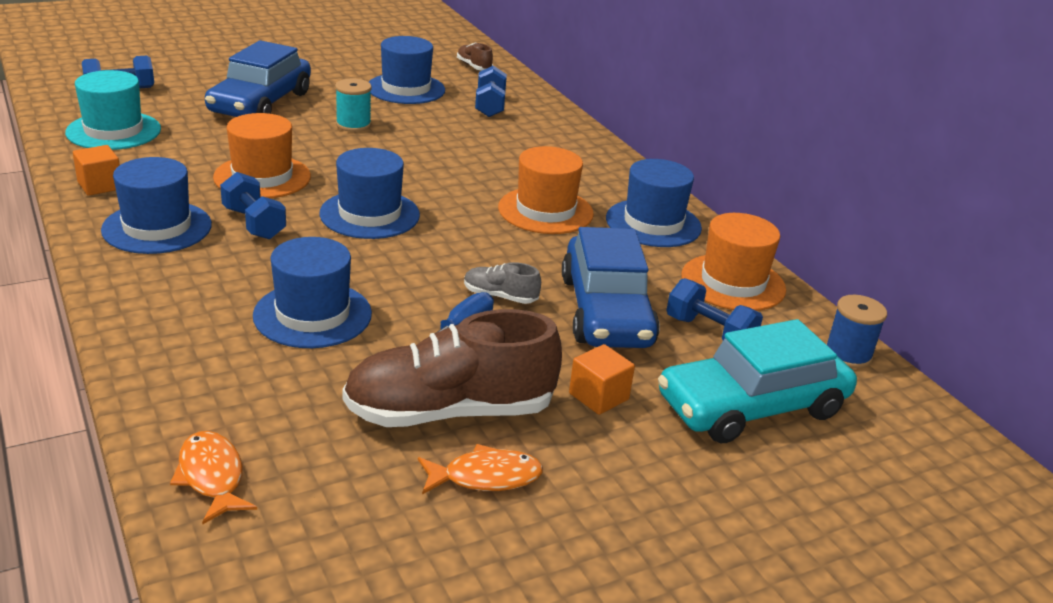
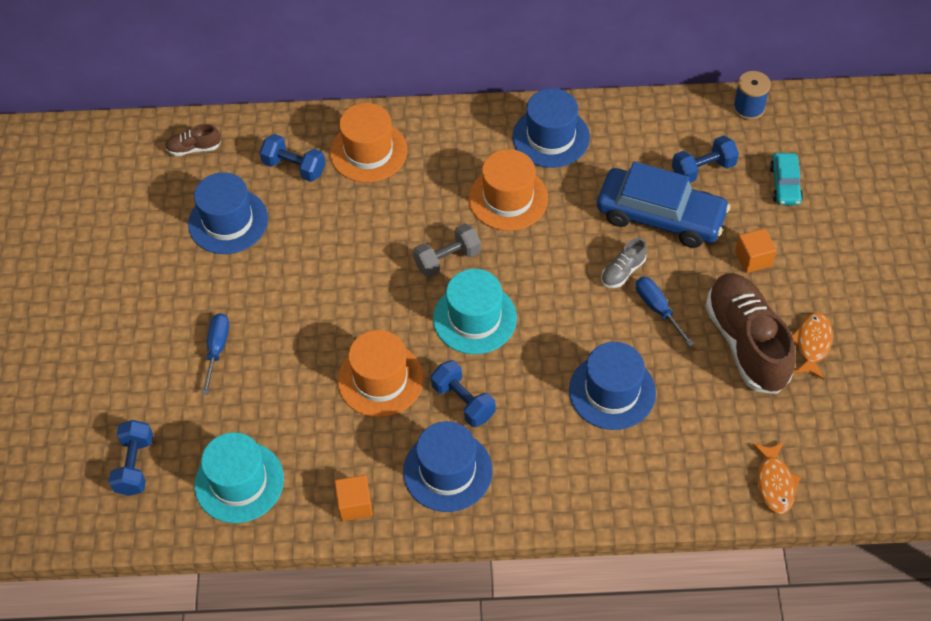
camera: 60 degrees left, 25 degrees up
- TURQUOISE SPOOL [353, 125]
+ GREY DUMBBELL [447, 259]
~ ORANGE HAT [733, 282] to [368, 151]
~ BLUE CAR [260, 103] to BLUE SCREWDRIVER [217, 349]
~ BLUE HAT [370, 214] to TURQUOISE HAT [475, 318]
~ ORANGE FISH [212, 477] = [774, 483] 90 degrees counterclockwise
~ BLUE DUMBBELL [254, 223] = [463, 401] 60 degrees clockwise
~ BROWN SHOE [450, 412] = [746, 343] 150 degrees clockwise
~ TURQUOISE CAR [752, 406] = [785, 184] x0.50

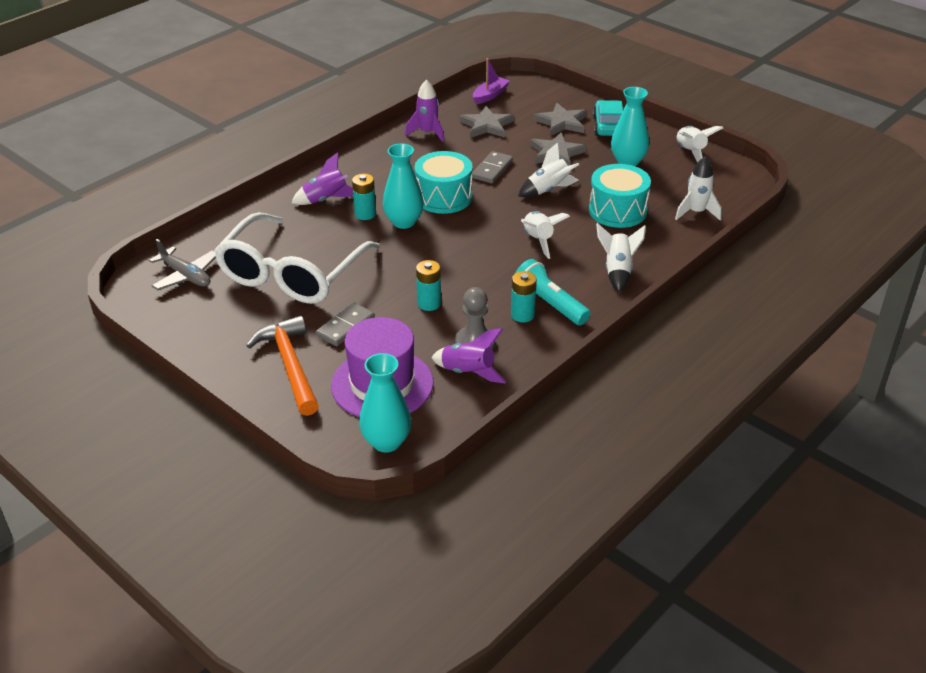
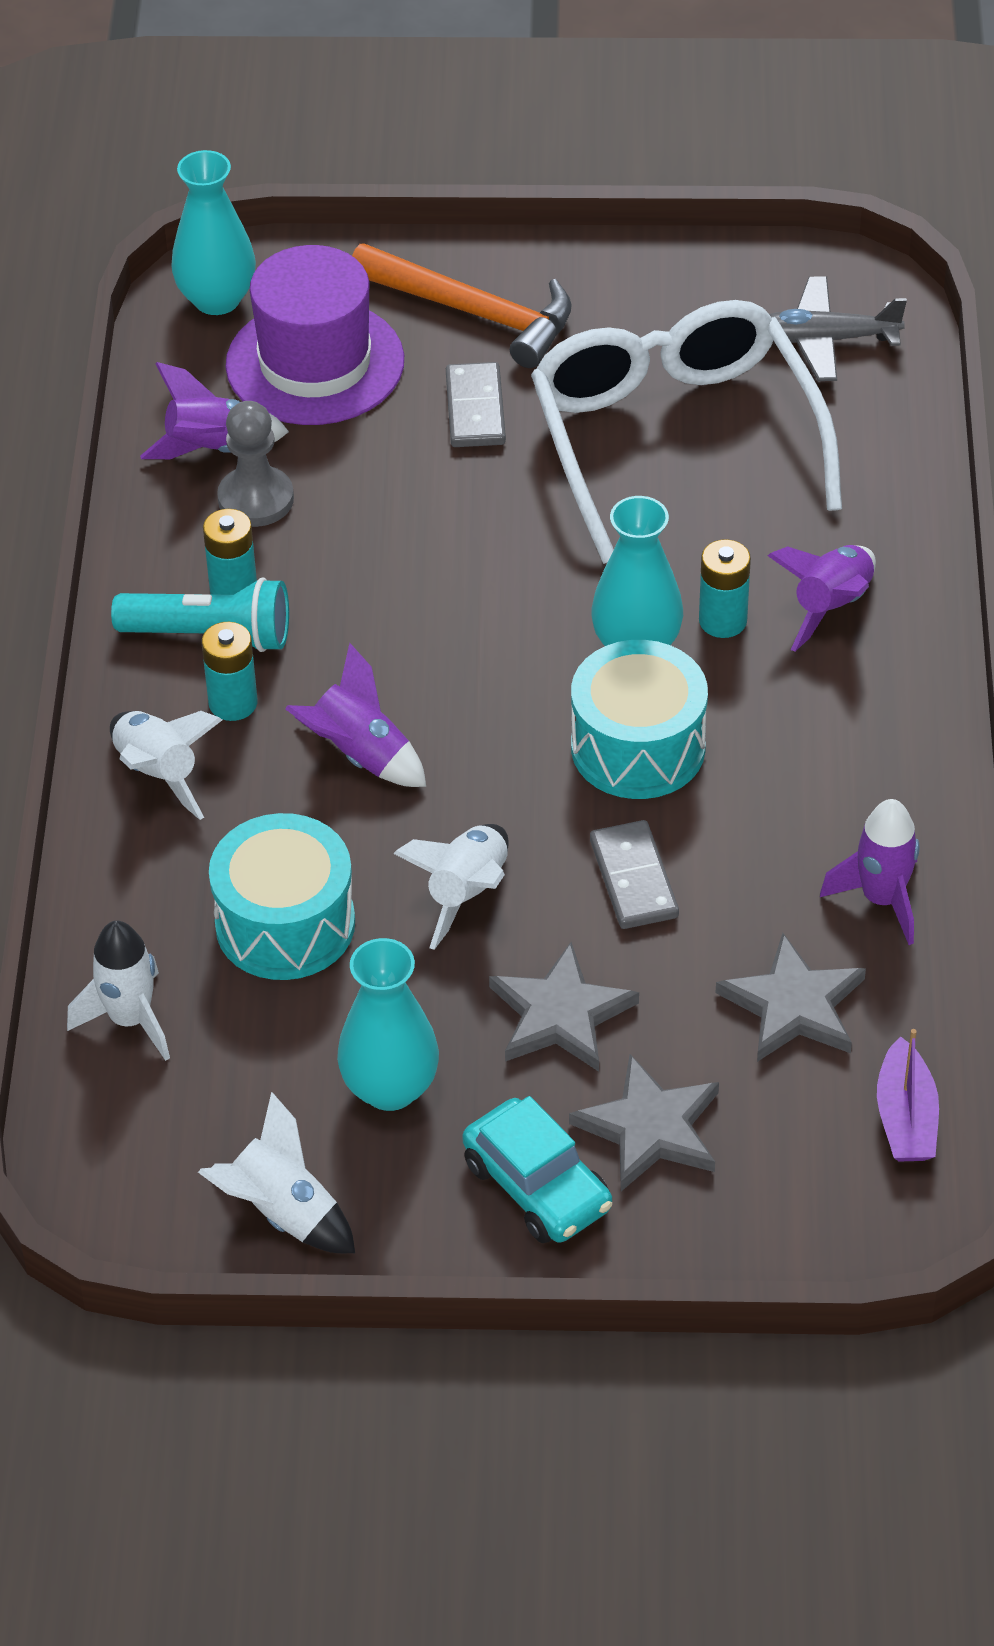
camera: 140 degrees right, 10 degrees up
~ TURQUOISE BATTERY [429, 303] to [233, 703]
~ WHITE ROCKET [538, 241] to PURPLE ROCKET [359, 755]

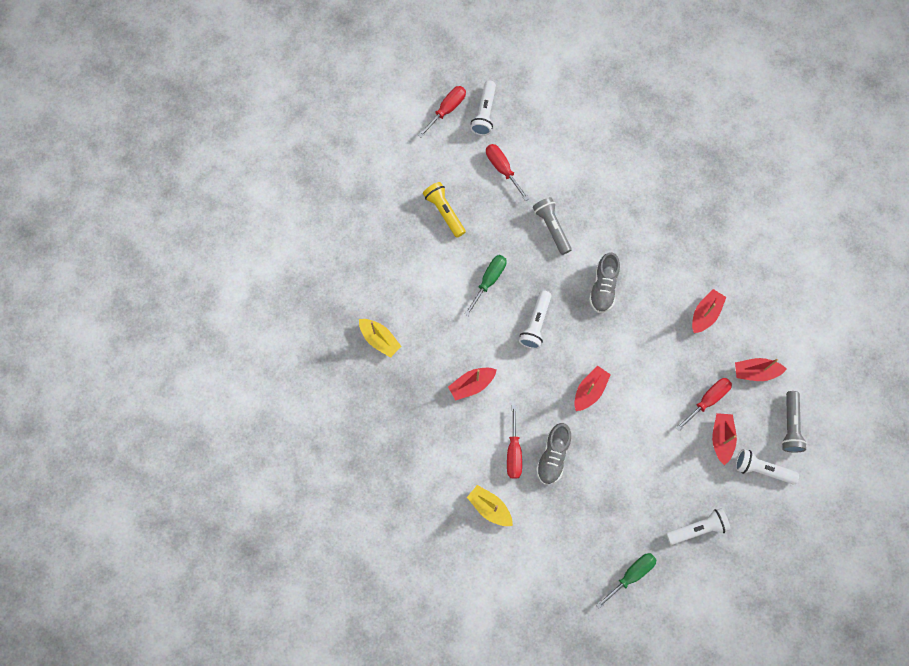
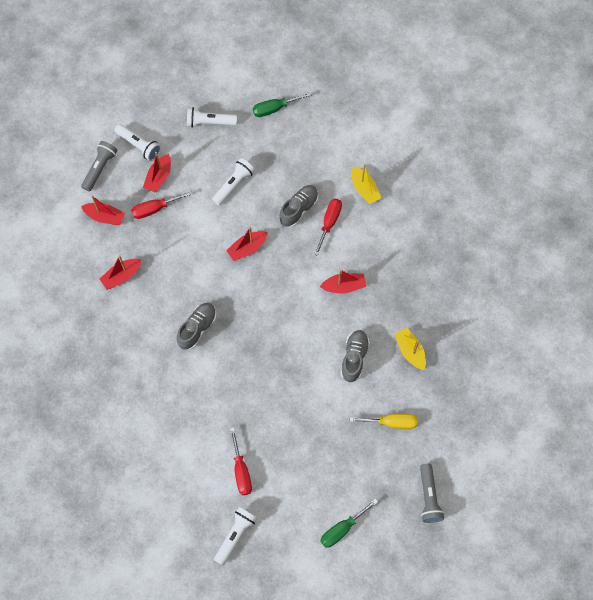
camera: 160 degrees left, 5 degrees down
- RED SCREWDRIVER [447, 109]
- YELLOW FLASHLIGHT [444, 212]
+ GREY SHOE [354, 358]
+ YELLOW SCREWDRIVER [391, 422]
~ GREEN SCREWDRIVER [489, 280] to [342, 529]
~ WHITE FLASHLIGHT [536, 324] to [234, 185]
~ GREY FLASHLIGHT [552, 227] to [428, 497]

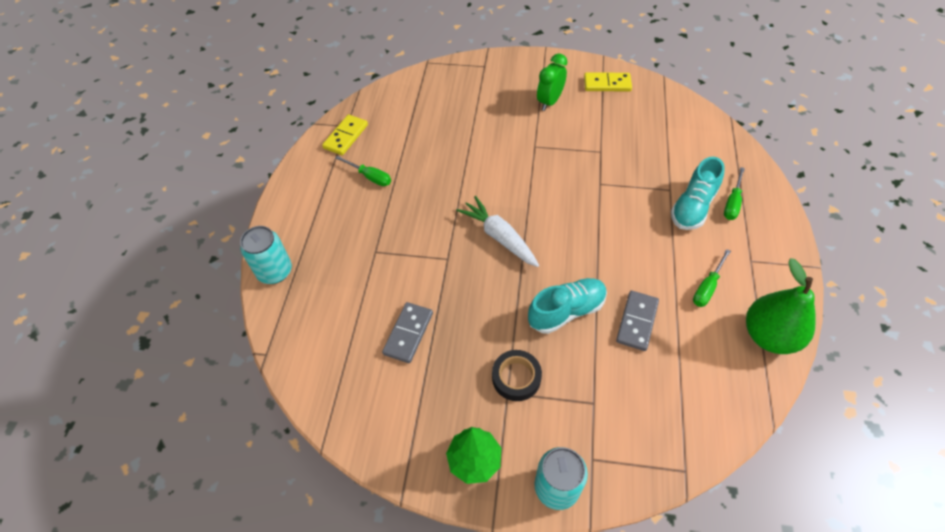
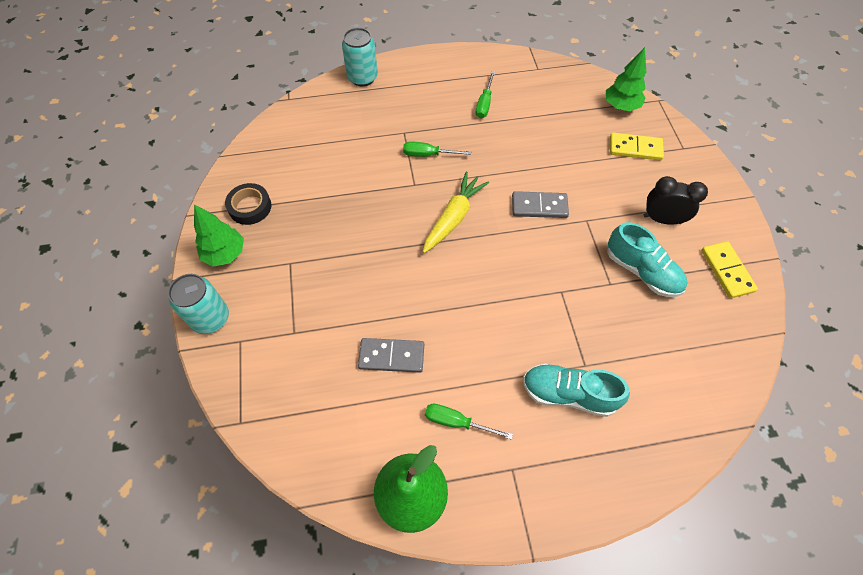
camera: 70 degrees right, 5 degrees up
+ GREEN TREE [621, 106]
~ YELLOW DOMINO [345, 136] to [635, 148]
~ GREY DOMINO [408, 333] to [539, 206]
~ BLACK TAPE [516, 377] to [250, 207]
~ TURQUOISE SHOE [566, 311] to [642, 271]
~ GREEN SCREWDRIVER [732, 203] to [428, 155]
~ WHITE CARROT [499, 237] to YELLOW CARROT [453, 217]
~ GREEN CLOCK [549, 102] to BLACK CLOCK [662, 219]

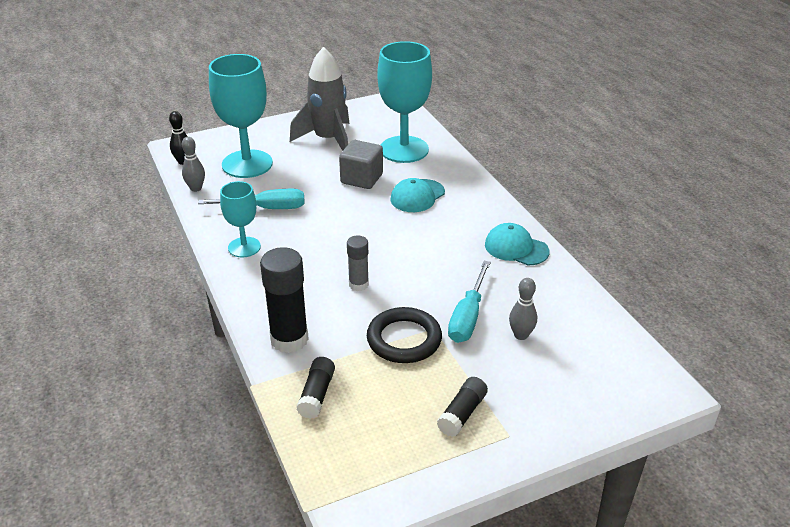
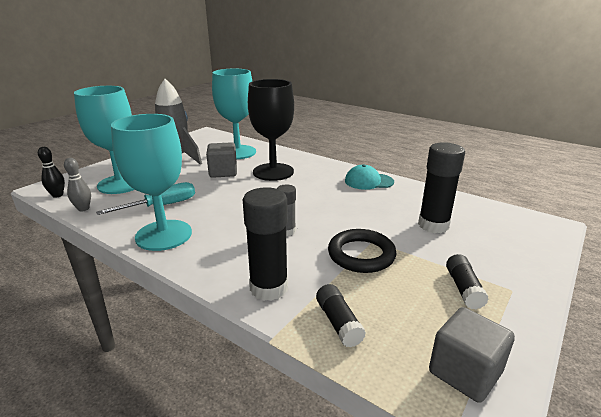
camera: 30 degrees left, 10 degrees down
- TURQUOISE SCREWDRIVER [468, 317]
+ GREY CUBE [465, 372]
~ TURQUOISE CAP [417, 196] to BLACK GOBLET [273, 172]
~ GREY BOWLING PIN [521, 335] to BLACK GLUE STICK [433, 225]
~ TURQUOISE GOBLET [244, 247] = [164, 235] x1.78

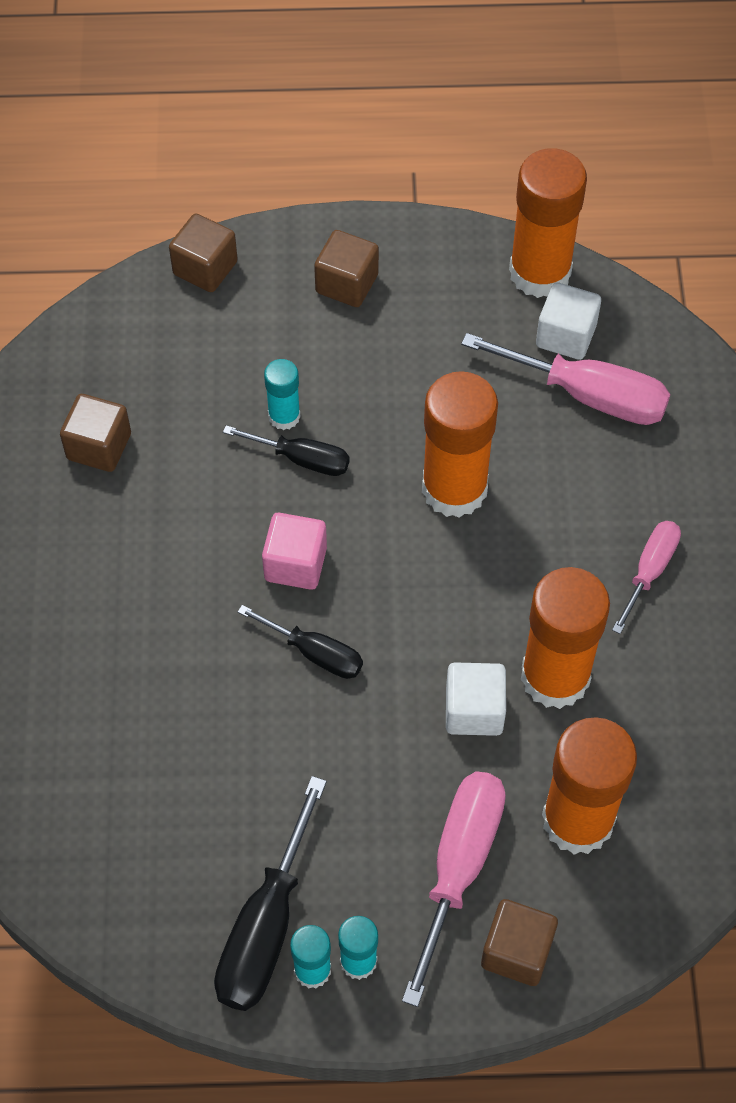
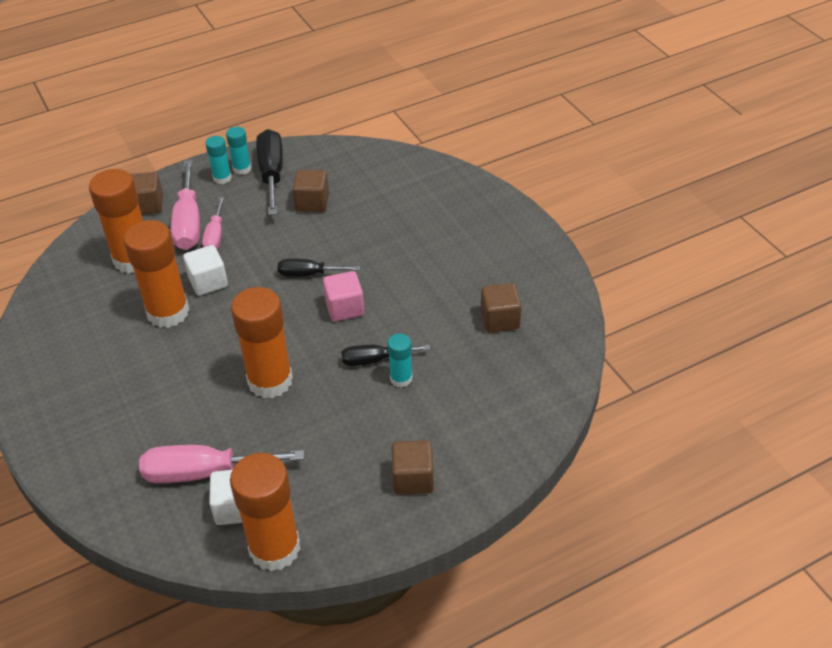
camera: 155 degrees right, 15 degrees down
~ BROWN CUBE [205, 268] to [312, 202]
~ PINK SCREWDRIVER [649, 571] to [215, 236]

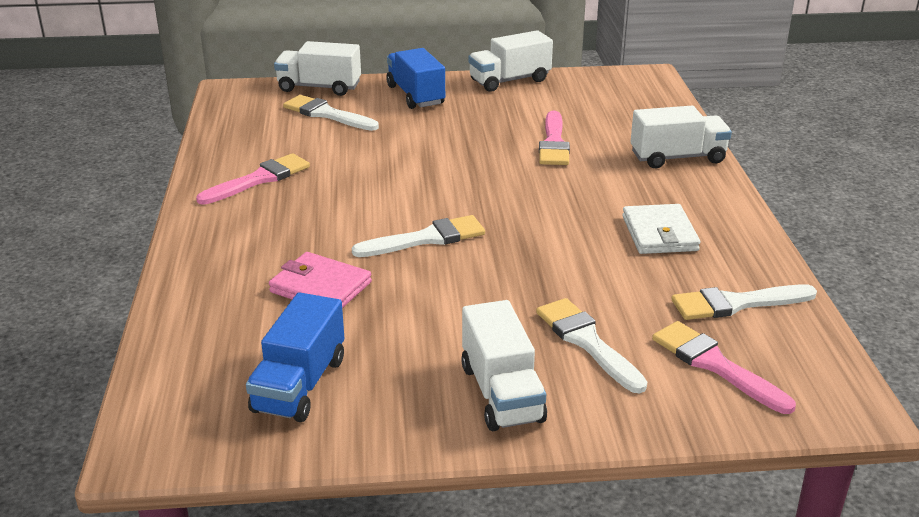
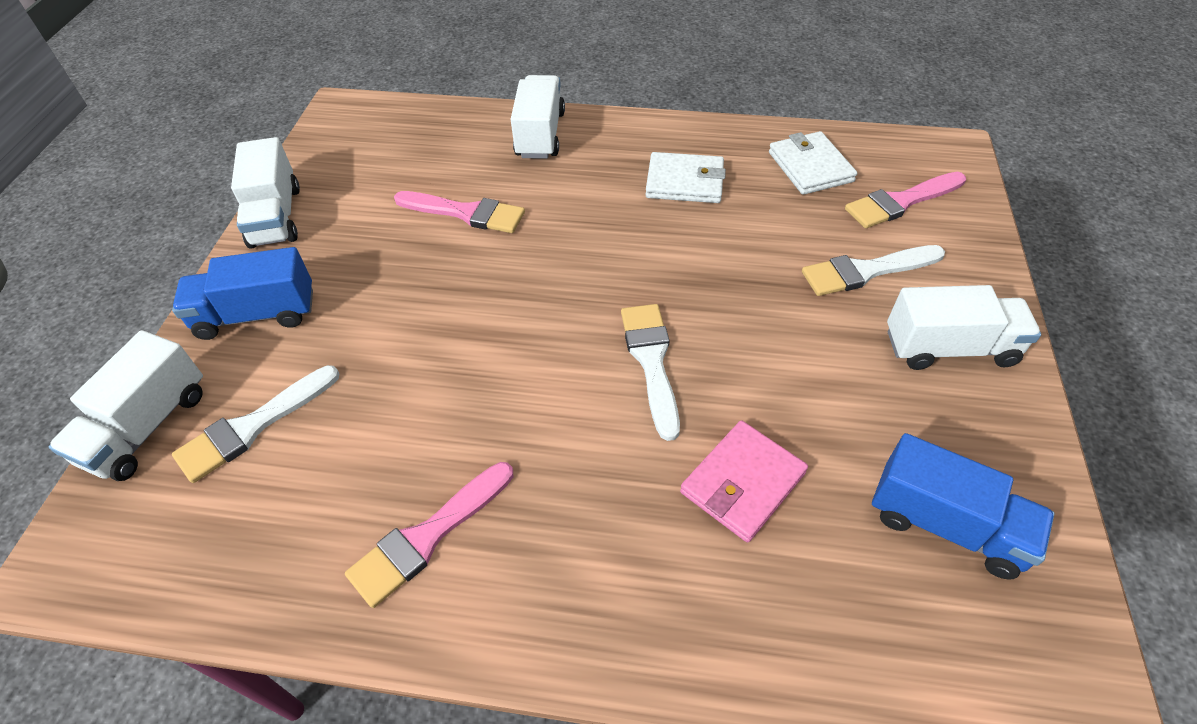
camera: 75 degrees left, 20 degrees up
~ WHITE BRUSH [736, 303] to WHITE WALLET [810, 167]
~ PINK BRUSH [259, 179] = [428, 536] 105 degrees counterclockwise

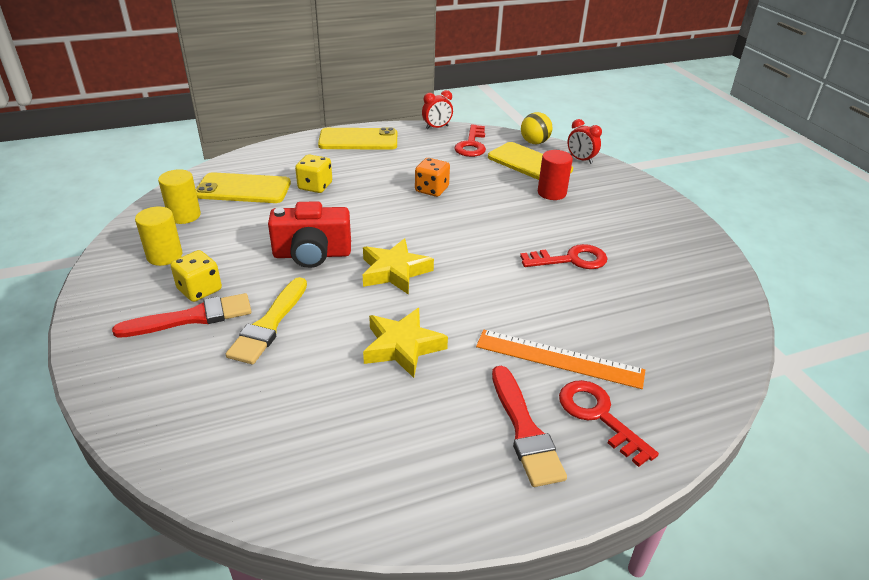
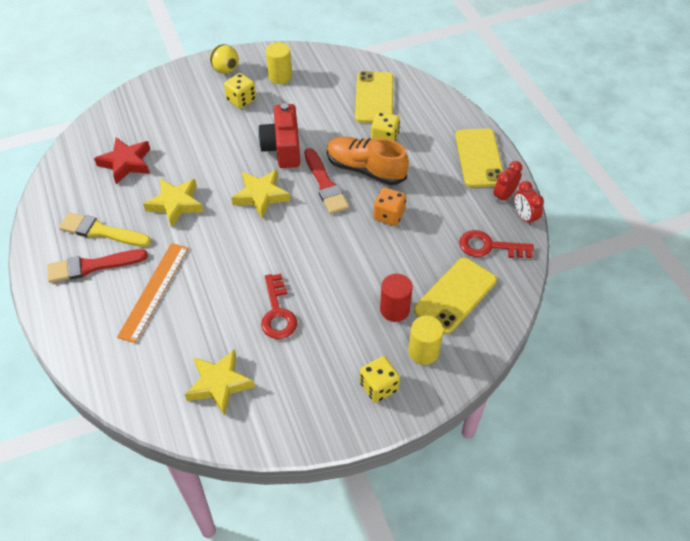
camera: 90 degrees right, 15 degrees up
- RED KEY [599, 416]
+ RED STAR [126, 163]
+ YELLOW STAR [219, 384]
+ ORANGE SHOE [365, 169]
+ YELLOW DICE [379, 387]
~ RED BRUSH [192, 317] to [325, 184]
~ YELLOW CYLINDER [184, 215] to [423, 351]
~ YELLOW BRUSH [269, 324] to [101, 231]
~ YELLOW BALL [534, 142] to [226, 70]
~ RED CLOCK [581, 160] to [504, 196]

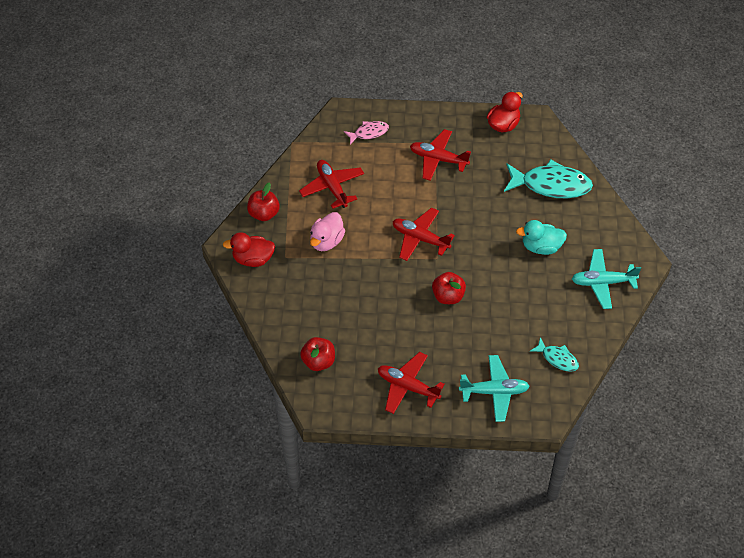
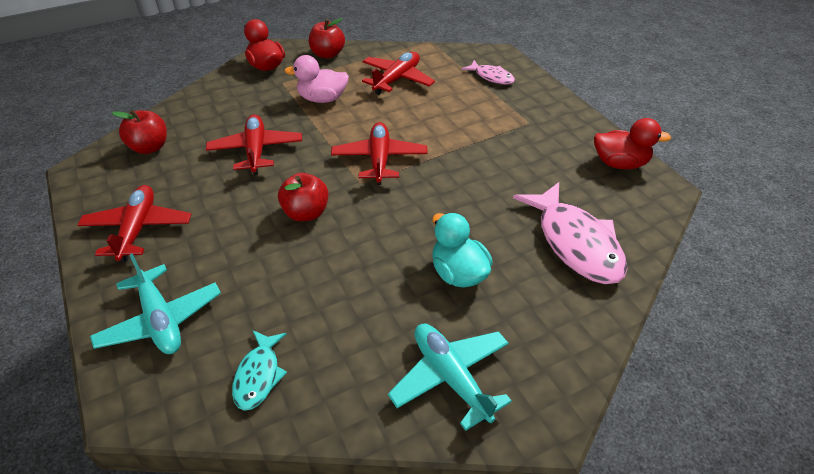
camera: 60 degrees right, 10 degrees down
~ RED PLANE [438, 159] to [256, 150]
~ TURQUOISE FISH [551, 185] to PINK FISH [575, 243]

